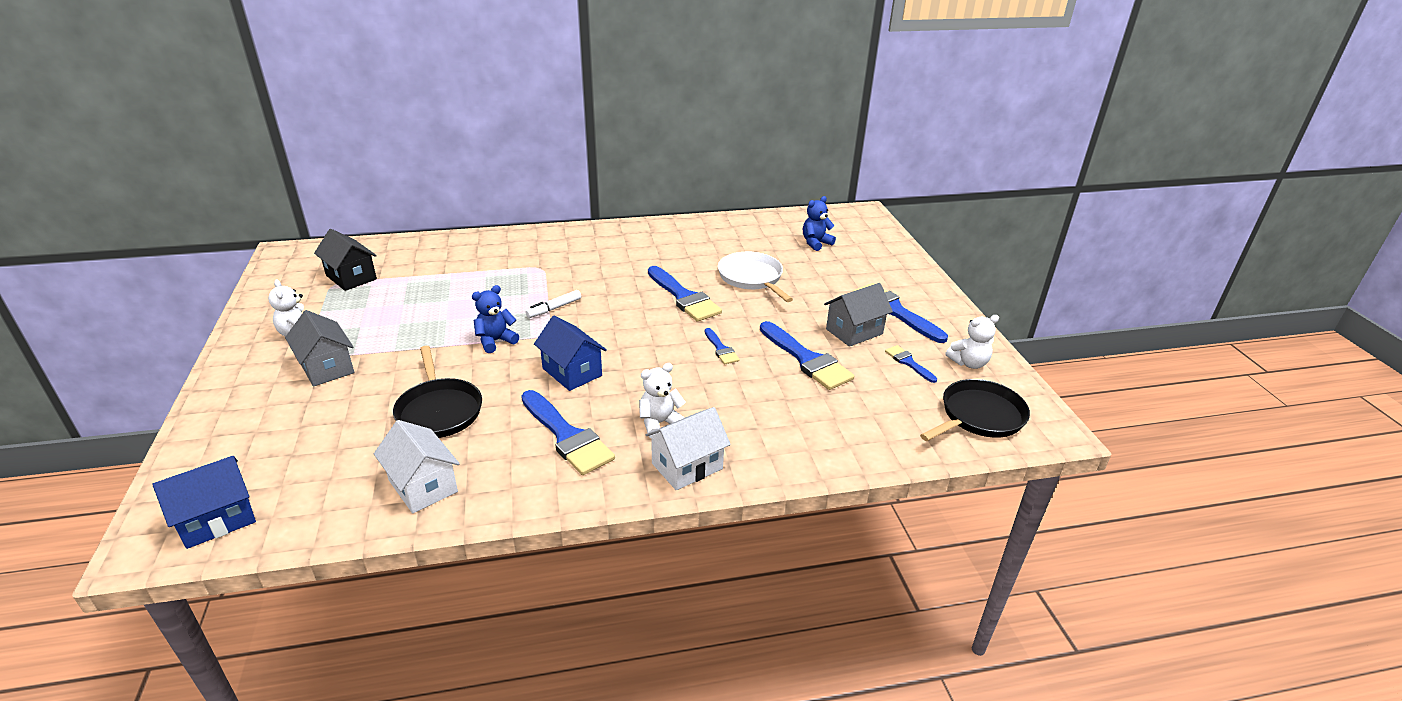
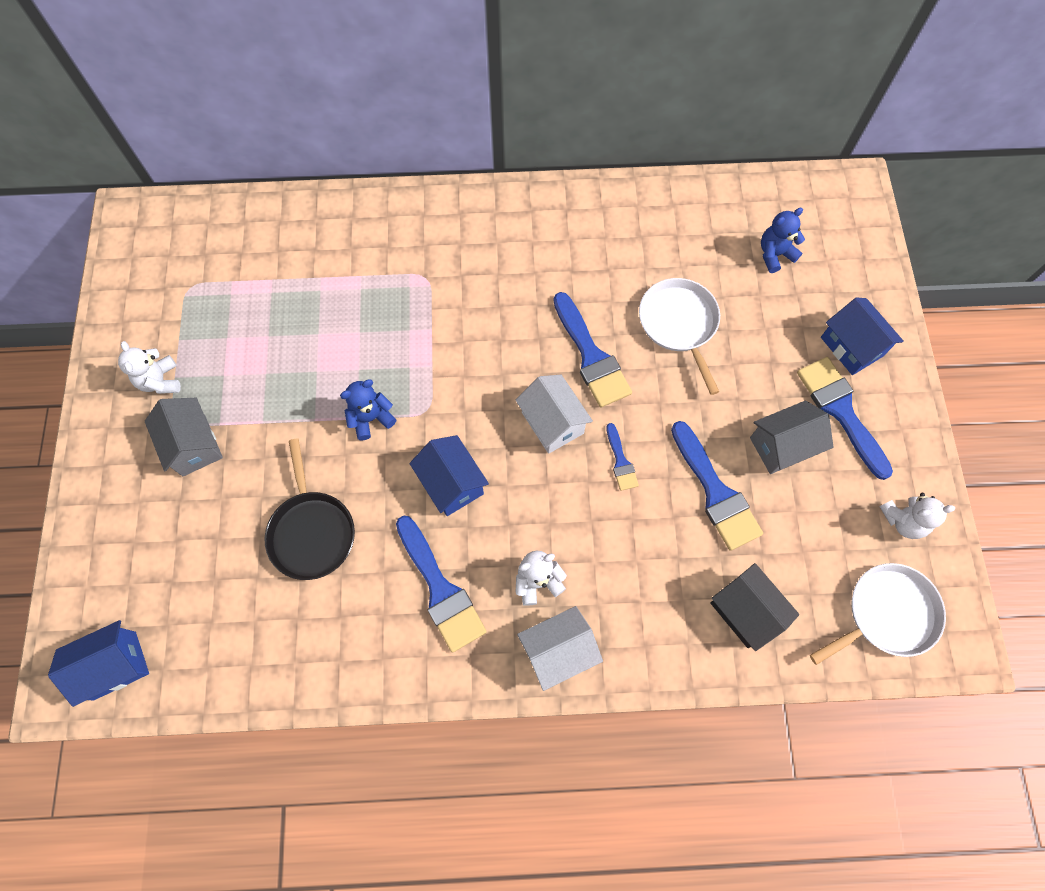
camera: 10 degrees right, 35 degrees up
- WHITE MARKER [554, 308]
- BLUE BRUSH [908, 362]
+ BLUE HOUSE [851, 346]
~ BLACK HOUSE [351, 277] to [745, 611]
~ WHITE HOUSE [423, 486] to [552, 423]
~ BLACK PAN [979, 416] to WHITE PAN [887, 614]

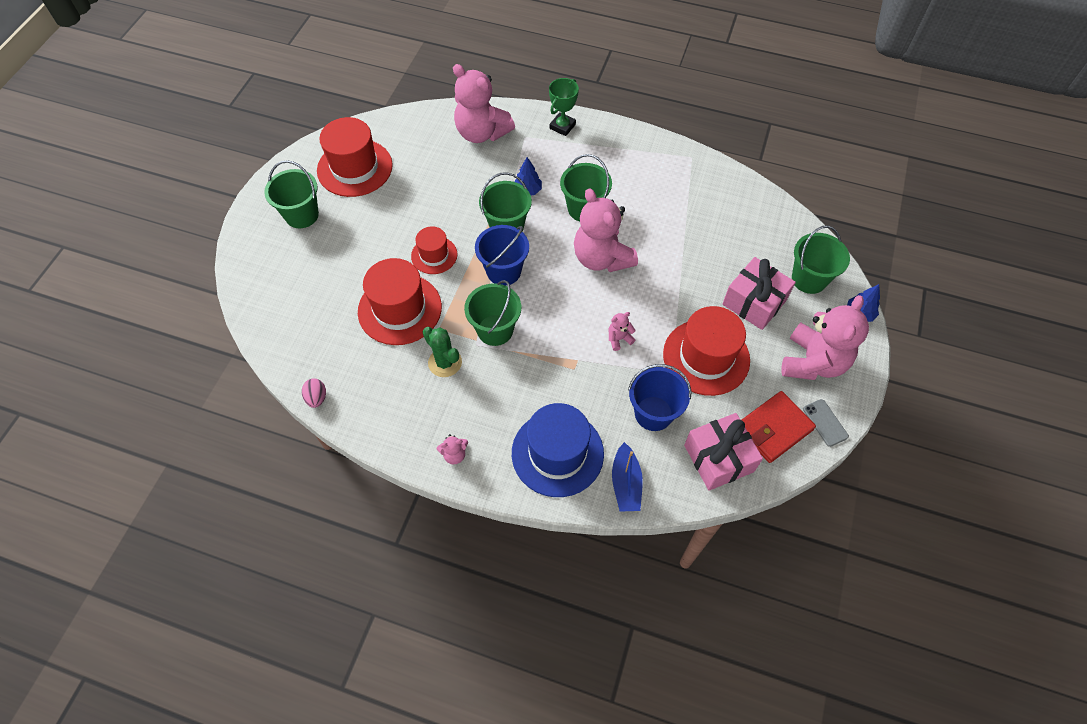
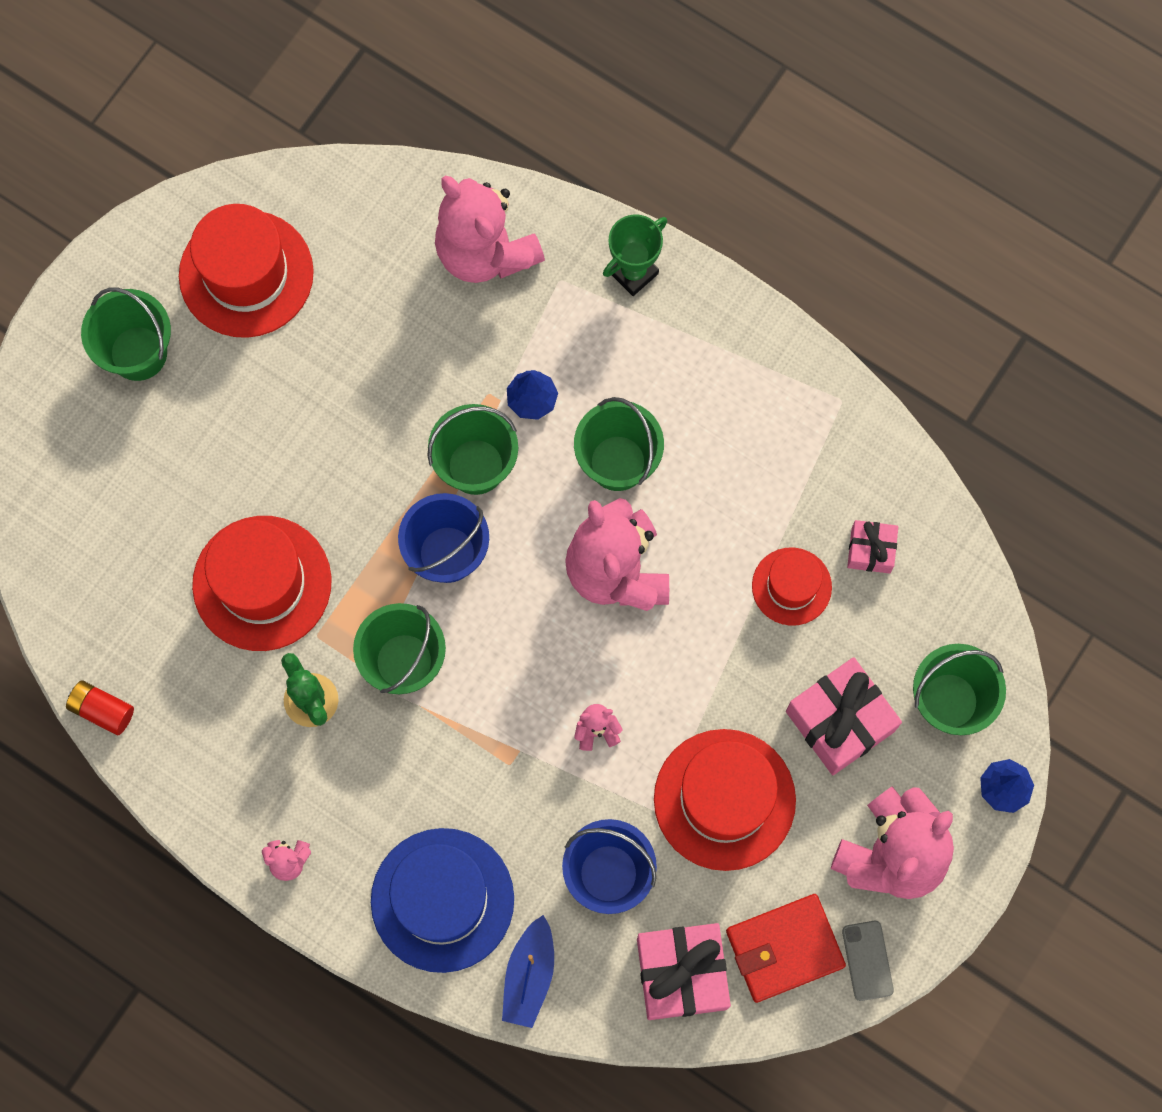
camera: 15 degrees right, 15 degrees up
+ PINK GIFT [870, 550]
~ RED HAT [434, 255] to [791, 586]
~ PINK EGG [317, 398] to RED BATTERY [102, 710]

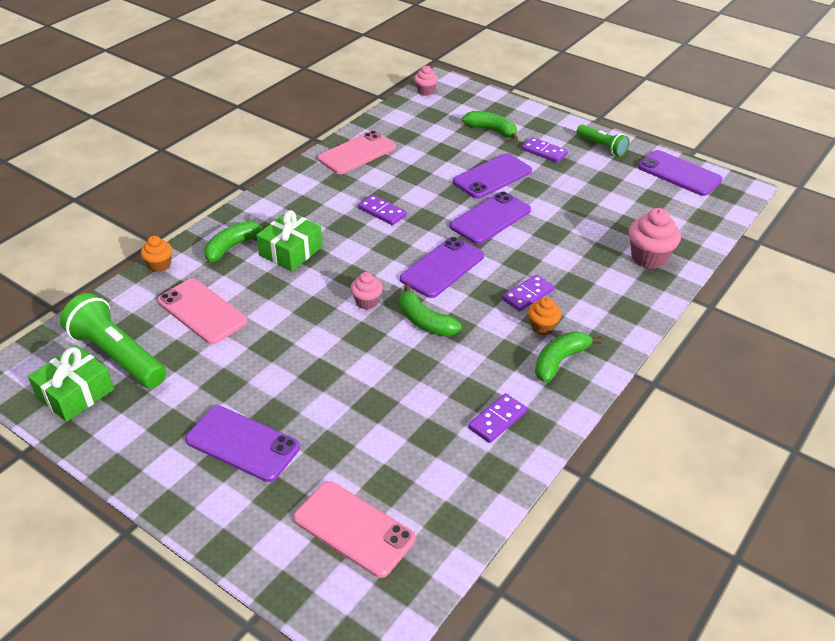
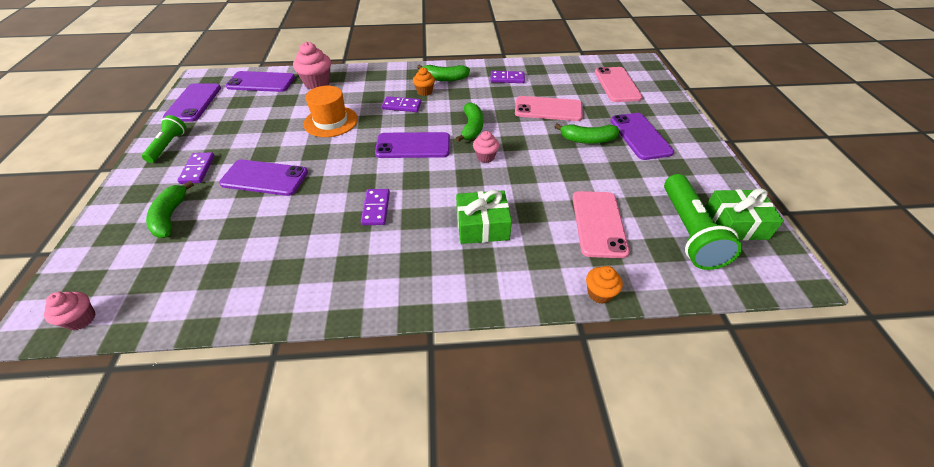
camera: 130 degrees left, 5 degrees up
+ ORANGE HAT [331, 121]
~ GREEN BANANA [233, 246] to [587, 140]
~ PINK PHONE [357, 153] to [548, 109]
~ PURPLE PHONE [490, 218] to [261, 82]

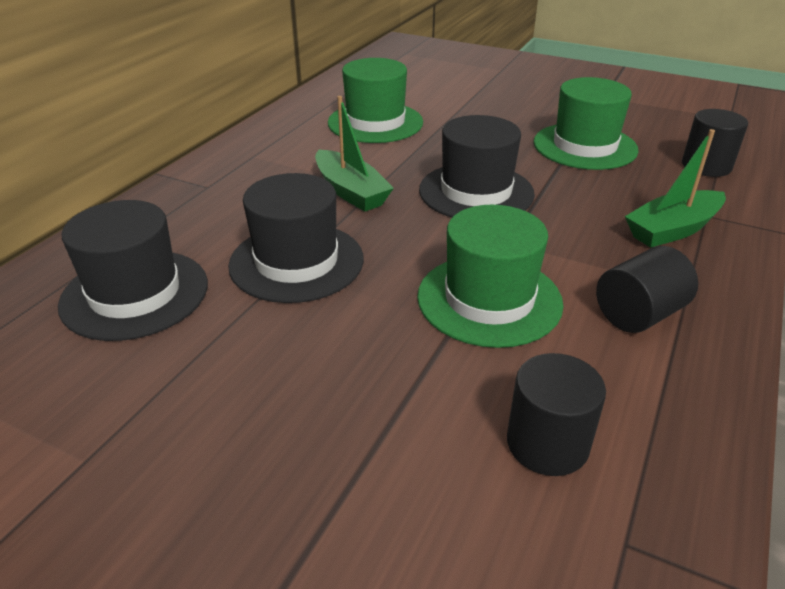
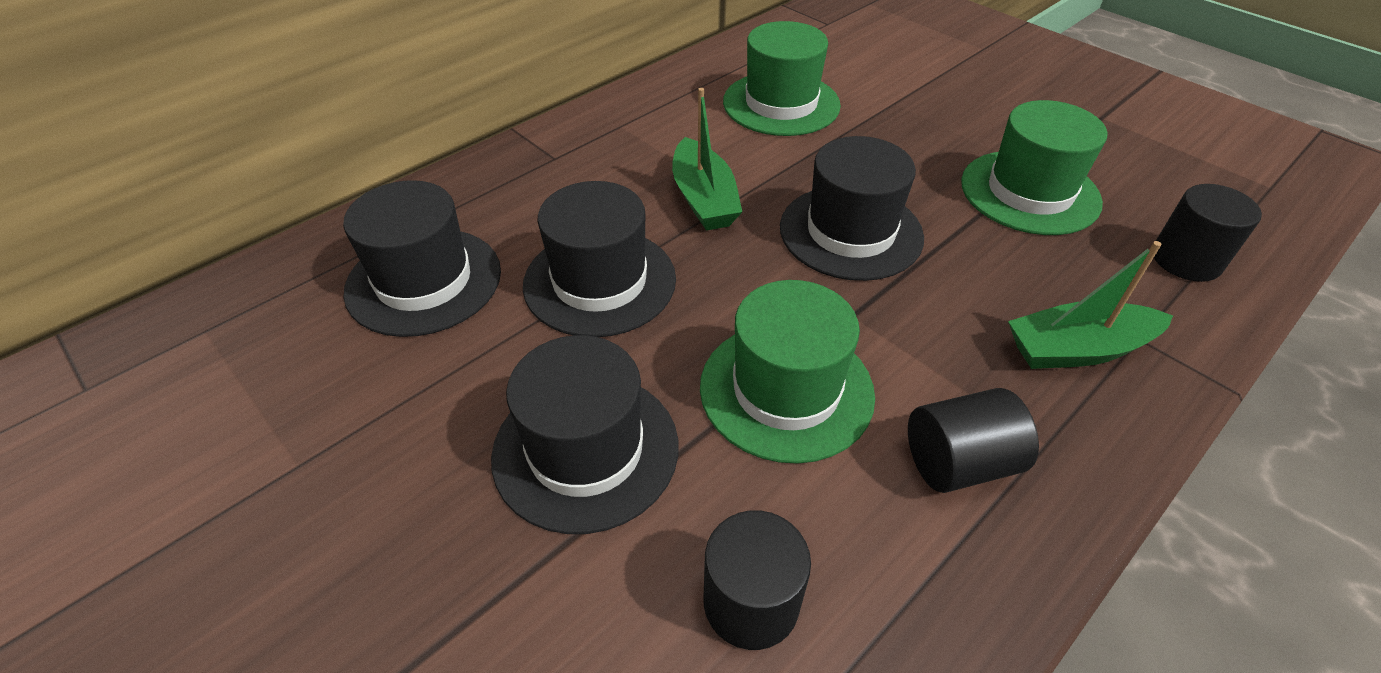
camera: 20 degrees right, 10 degrees up
+ BLACK HAT [586, 450]

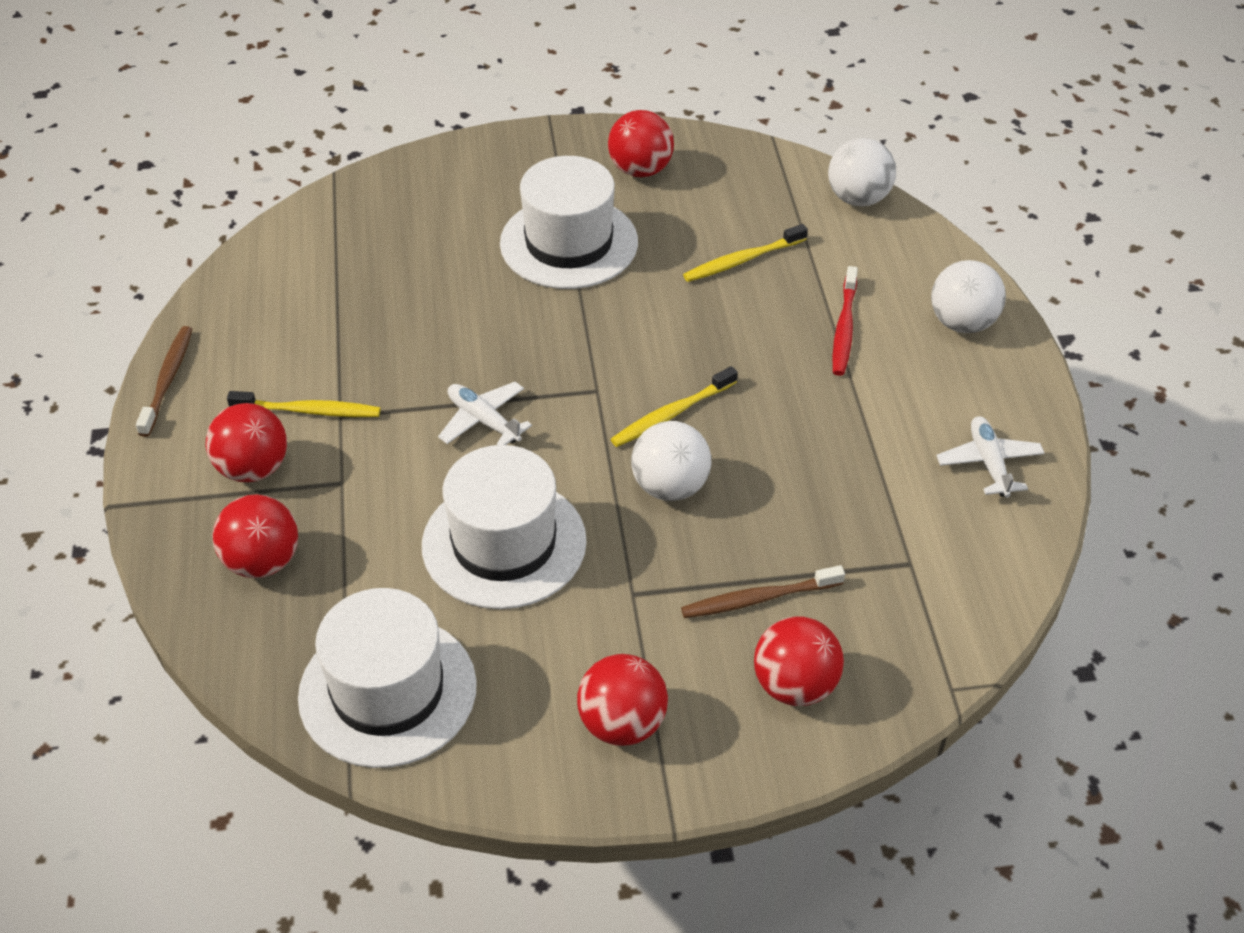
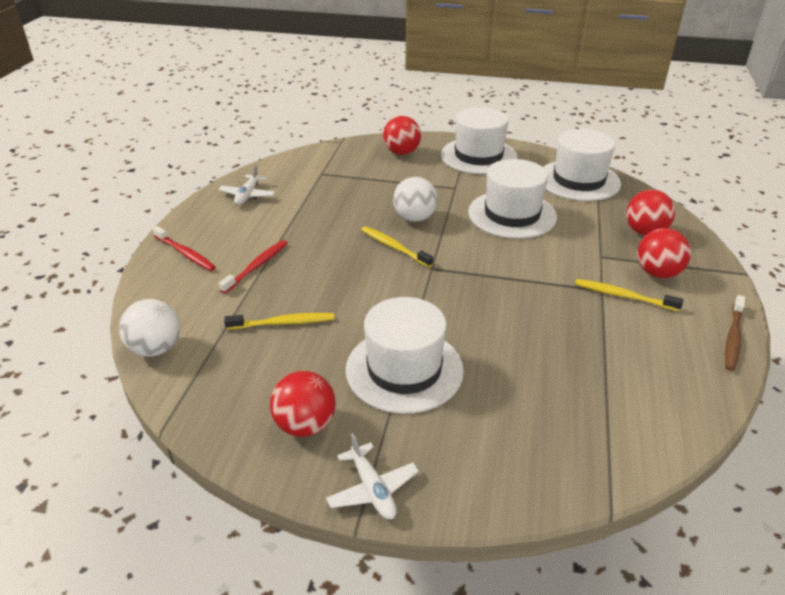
camera: 160 degrees left, 10 degrees down
- BROWN TOOTHBRUSH [758, 599]
~ WHITE PLANE [483, 421] to [372, 489]
~ RED BALL [622, 724] to WHITE HAT [478, 156]
~ WHITE BALL [962, 323] to RED TOOTHBRUSH [185, 253]
~ YELLOW TOOTHBRUSH [671, 414] = [394, 247] 120 degrees counterclockwise

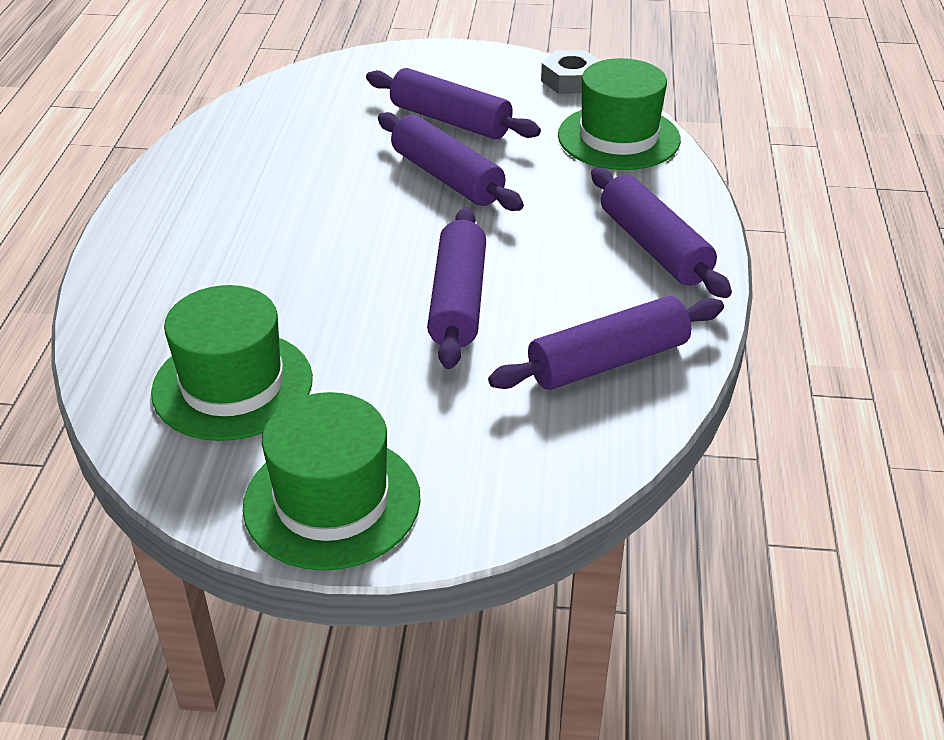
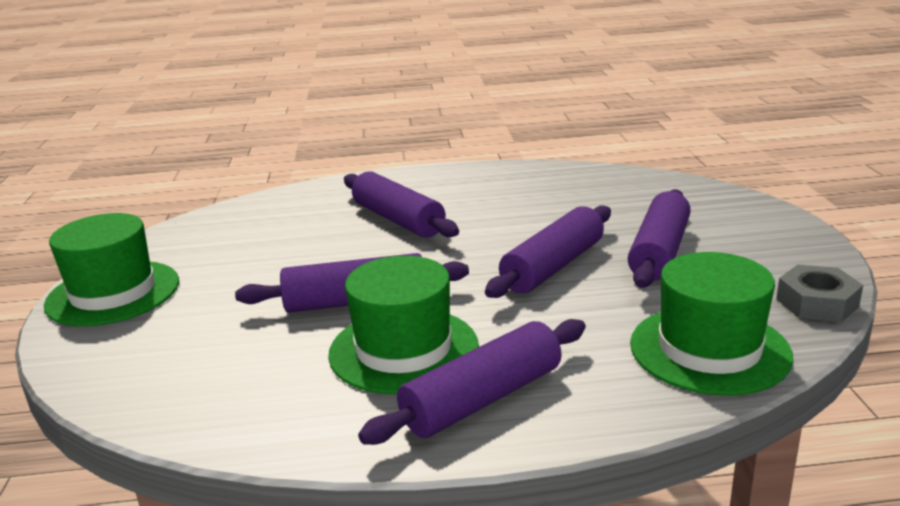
camera: 80 degrees right, 15 degrees down
~ GREEN HAT [232, 385] to [403, 350]
~ PURPLE ROLLING PIN [608, 361] to [398, 219]

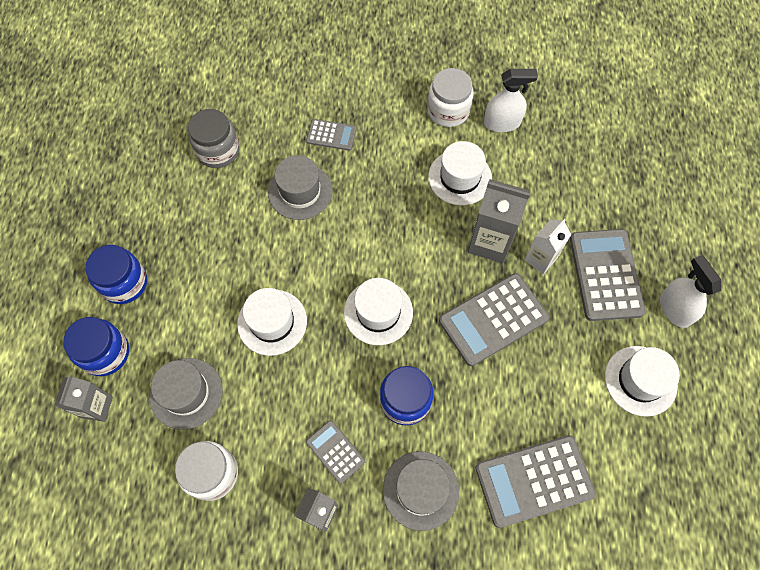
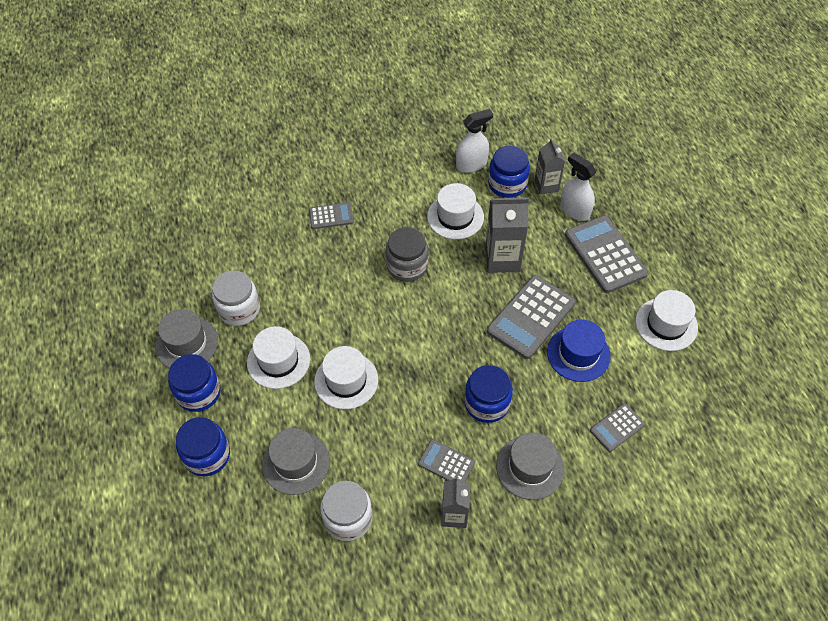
camera: 20 degrees left, 10 degrees down
- WHITE CARTON [540, 259]
+ BLUE JAR [507, 184]
+ BLUE HAT [578, 354]
~ GREY CARTON [96, 407] to [546, 185]
~ GREY JAR [218, 150] to [407, 266]
~ GREY HAT [300, 191] to [187, 343]
~ WHITE HAT [378, 312] to [278, 361]
~ WHITE JAR [448, 111] to [239, 309]
~ WHITE SPRAY BOTTLE [674, 309] to [575, 210]
~ GREY CALCULATOR [534, 481] = [617, 427] x0.54

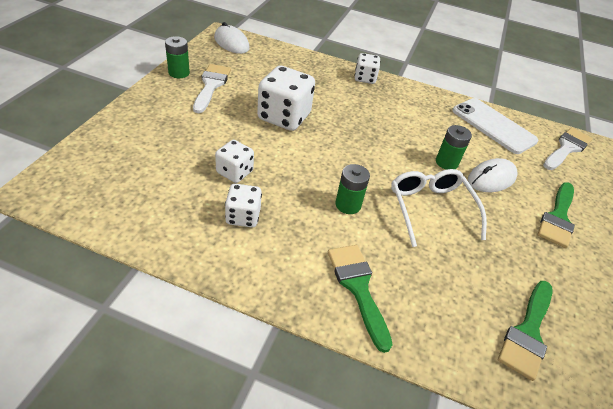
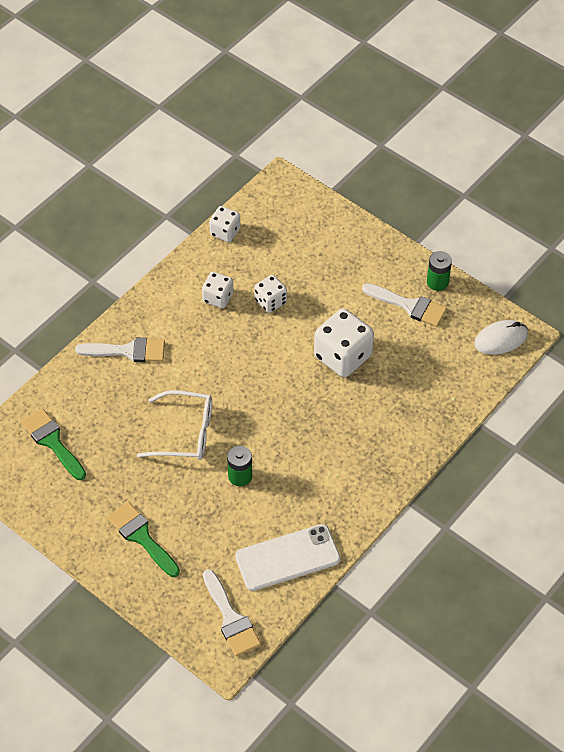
camera: 115 degrees right, 10 degrees up
- GREEN BATTERY [348, 205]
- WHITE MOUSE [491, 178]
~ WHITE DICE [365, 78] to [225, 232]
~ GREEN BRUSH [358, 287] to WHITE BRUSH [128, 351]

